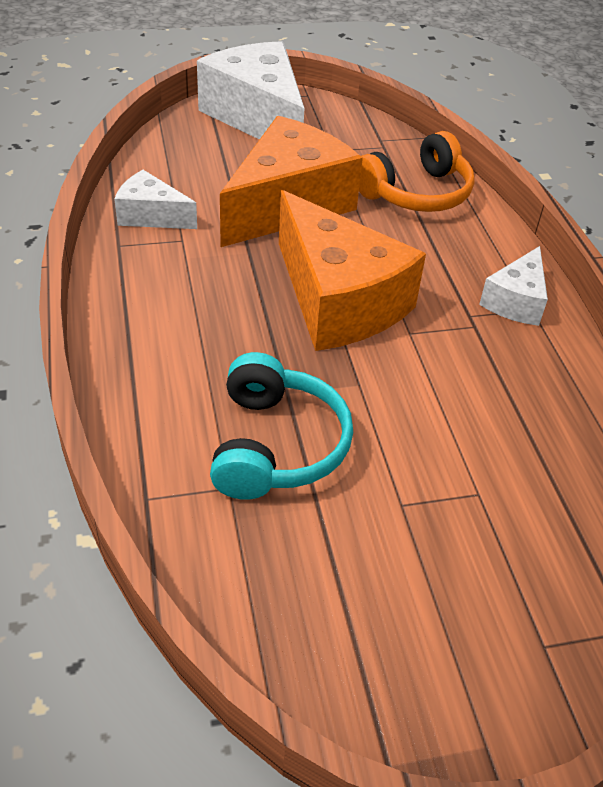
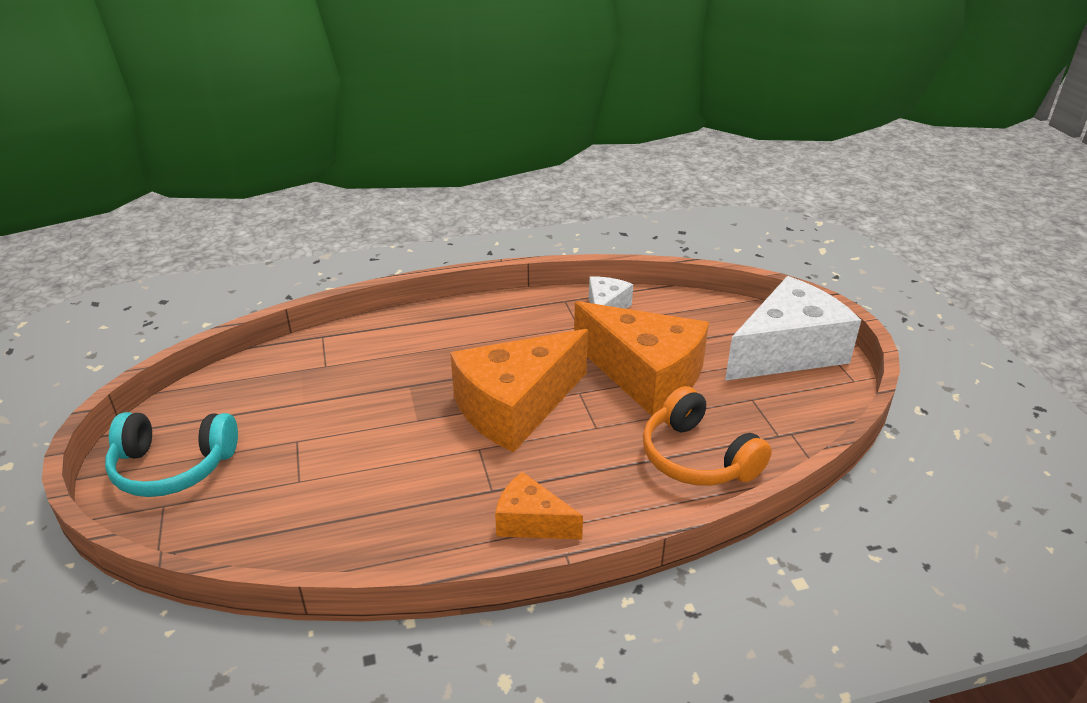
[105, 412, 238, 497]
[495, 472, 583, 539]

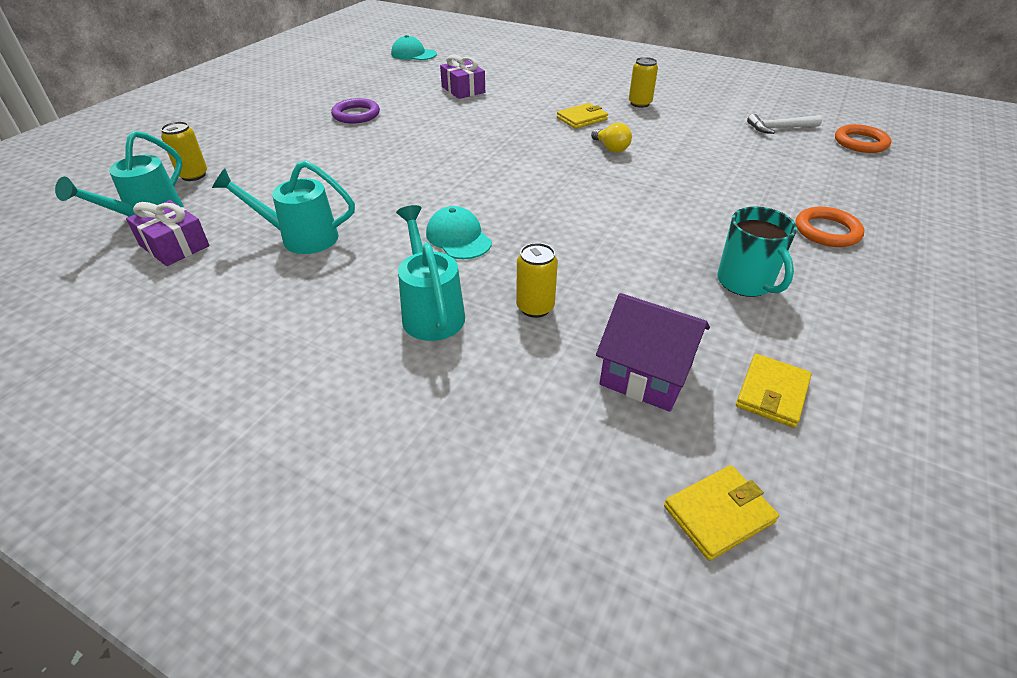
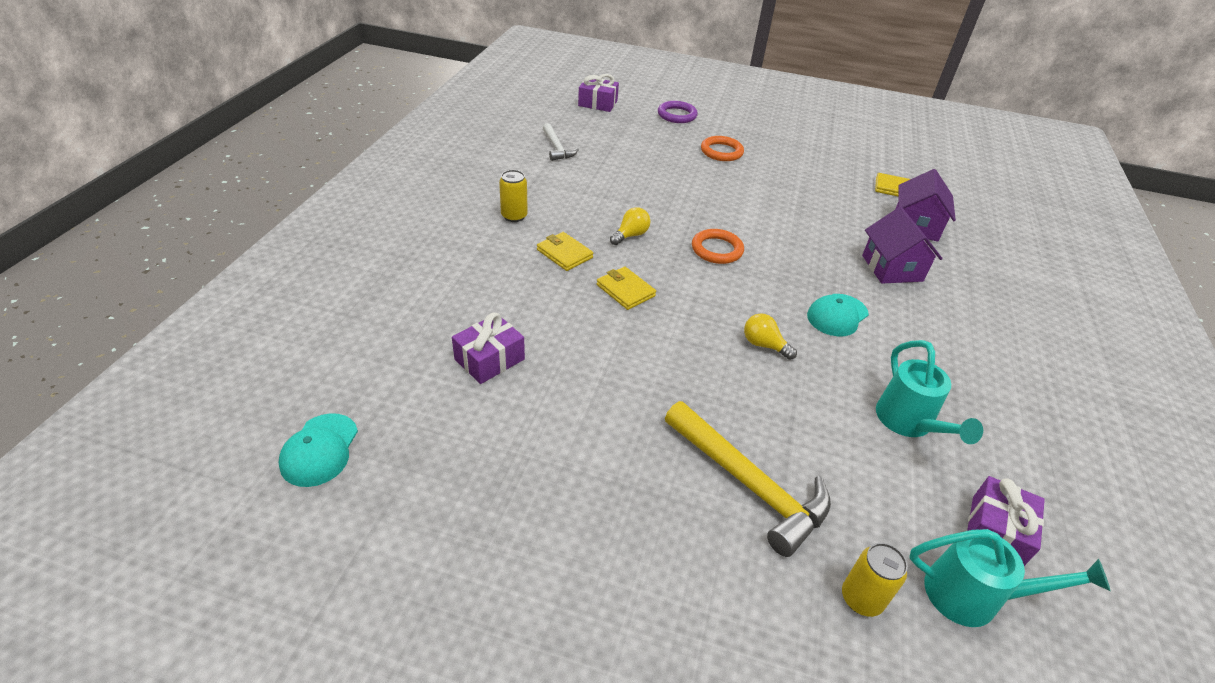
[578, 74, 619, 112]
[597, 266, 656, 310]
[658, 101, 698, 123]
[665, 401, 831, 557]
[692, 229, 744, 264]
[744, 313, 797, 360]
[862, 207, 943, 284]
[396, 205, 465, 341] (first image)
[717, 207, 797, 297] (first image)

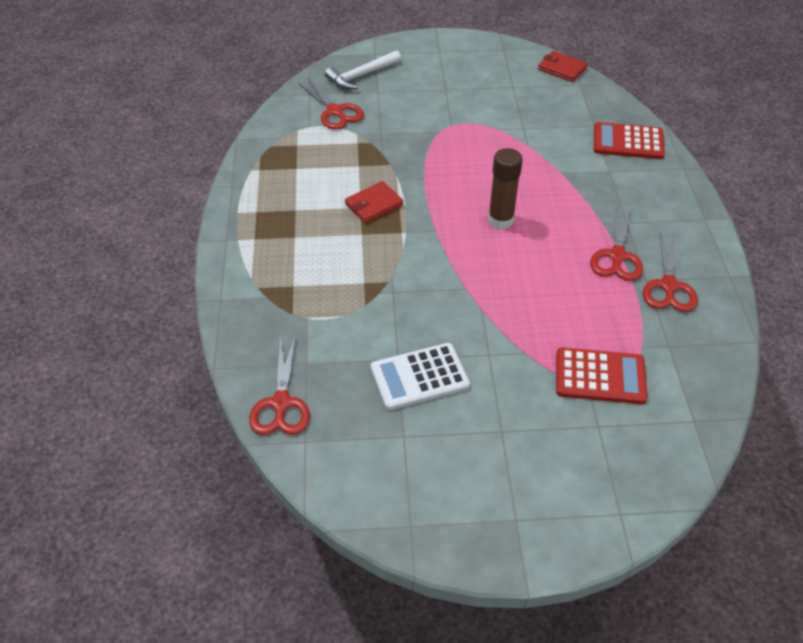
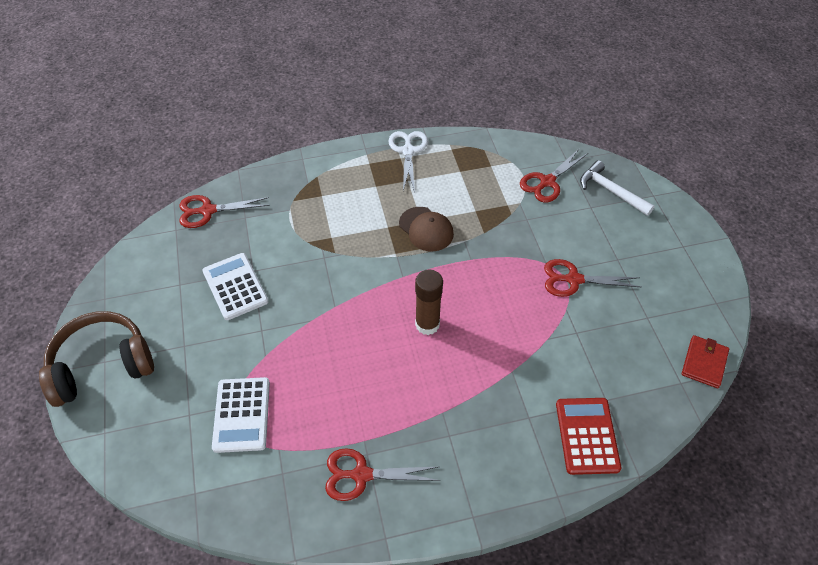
[39, 311, 154, 407]
[212, 377, 270, 453]
[388, 131, 428, 193]
[399, 207, 454, 251]
[544, 259, 641, 297]

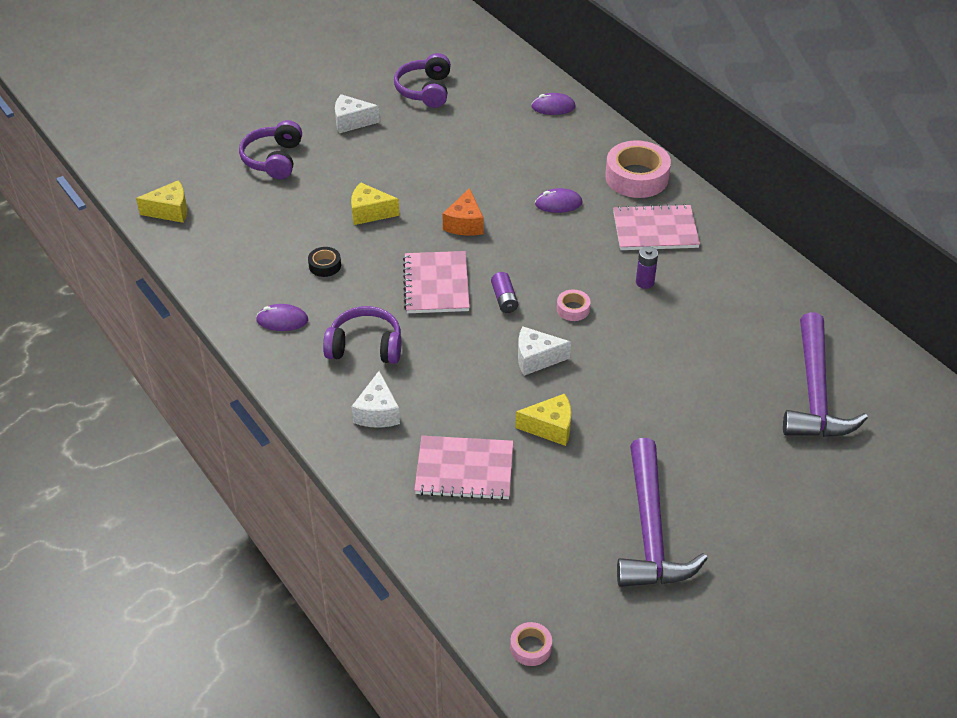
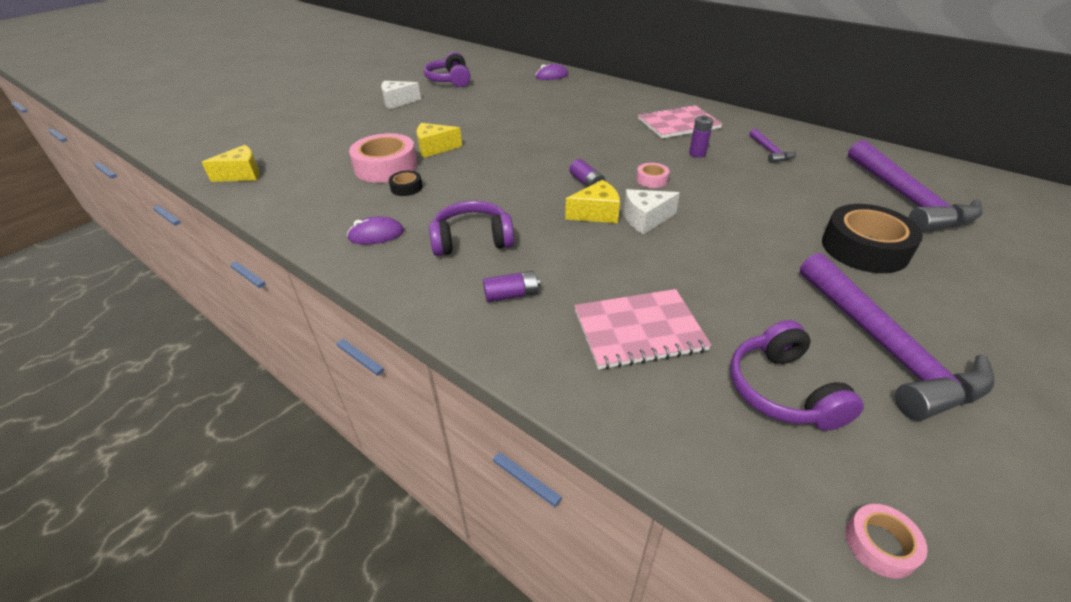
[349, 133, 417, 183]
[483, 271, 540, 302]
[565, 180, 620, 223]
[730, 320, 864, 430]
[749, 129, 796, 163]
[822, 204, 923, 273]
[403, 251, 470, 313] (first image)
[442, 188, 483, 236] (first image)
[535, 188, 582, 213] (first image)

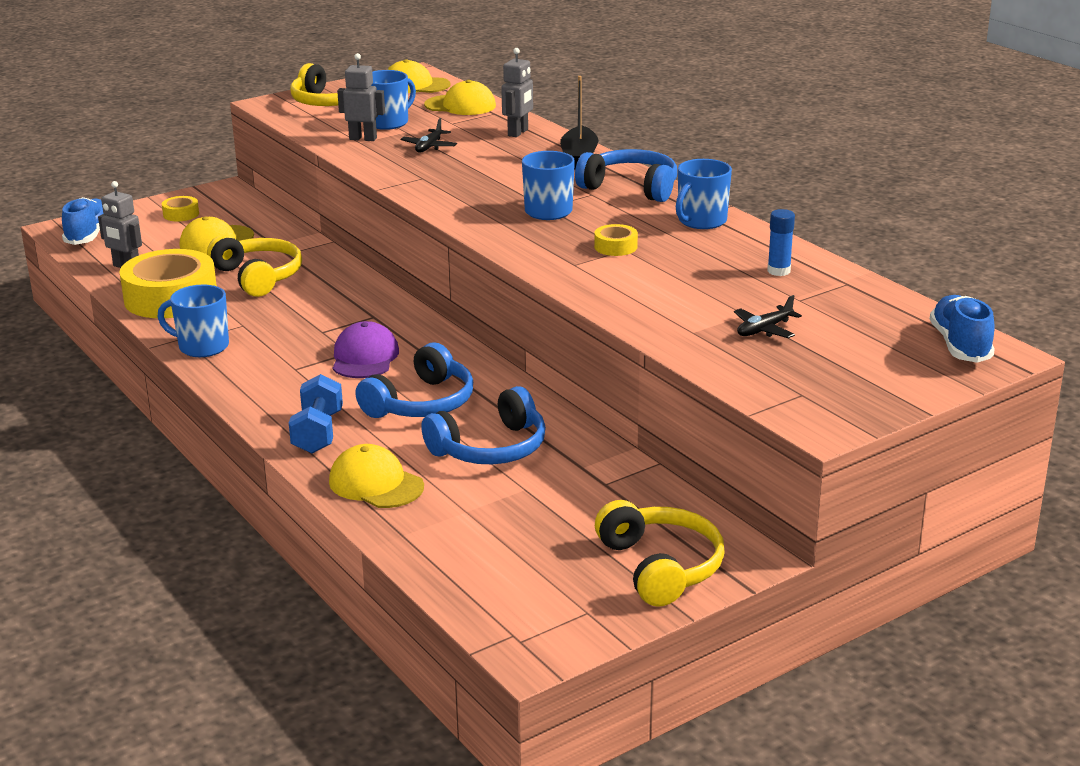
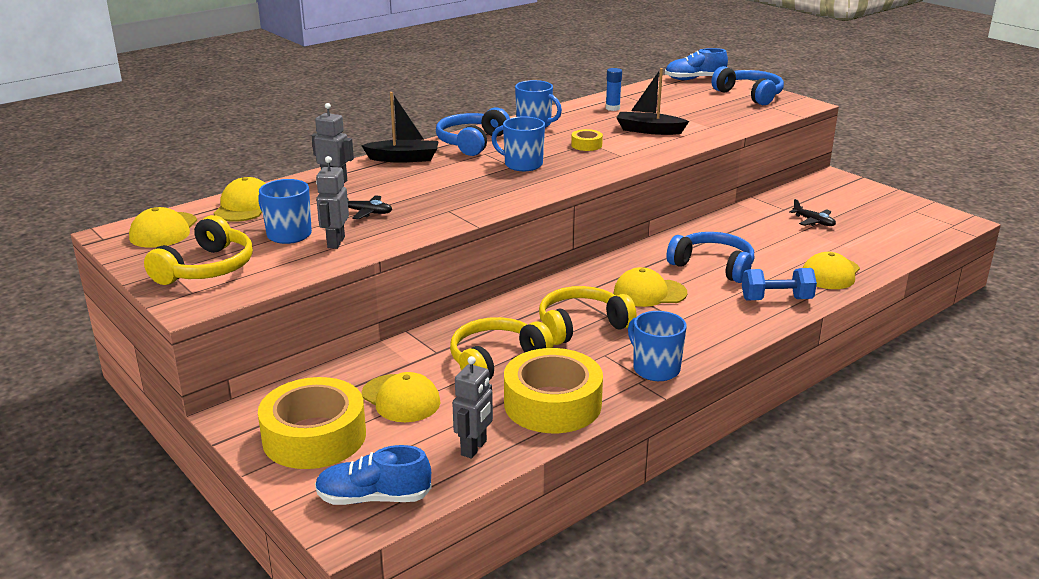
[258, 377, 366, 469]
[539, 286, 637, 345]
[614, 267, 687, 307]
[617, 68, 689, 135]
[628, 311, 687, 381]
[712, 66, 784, 105]
[789, 199, 836, 226]

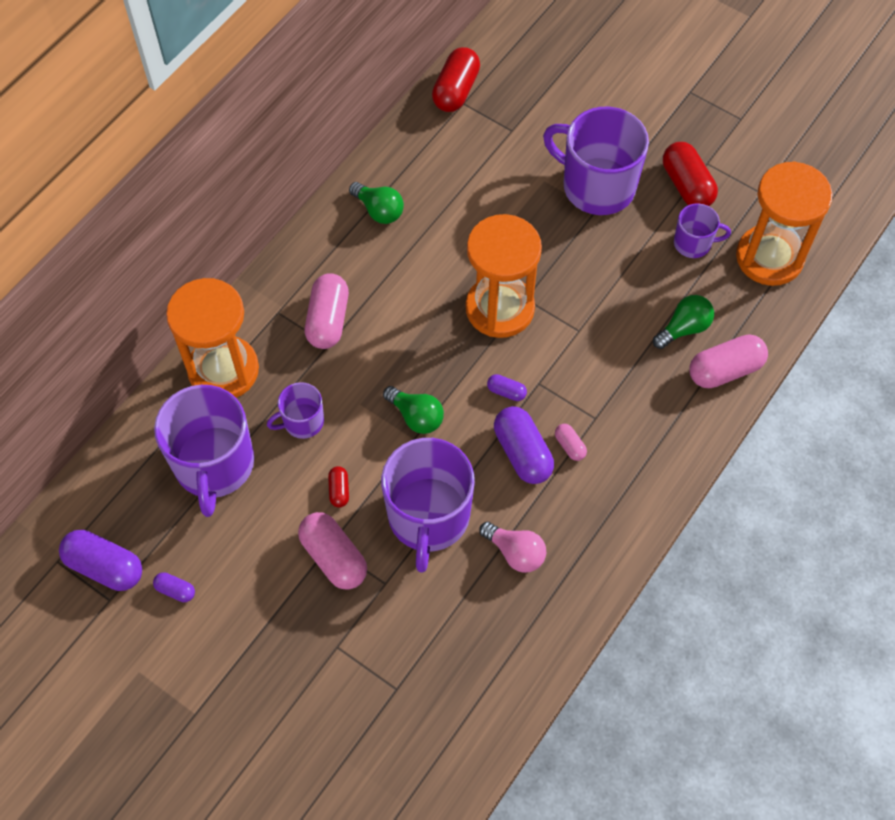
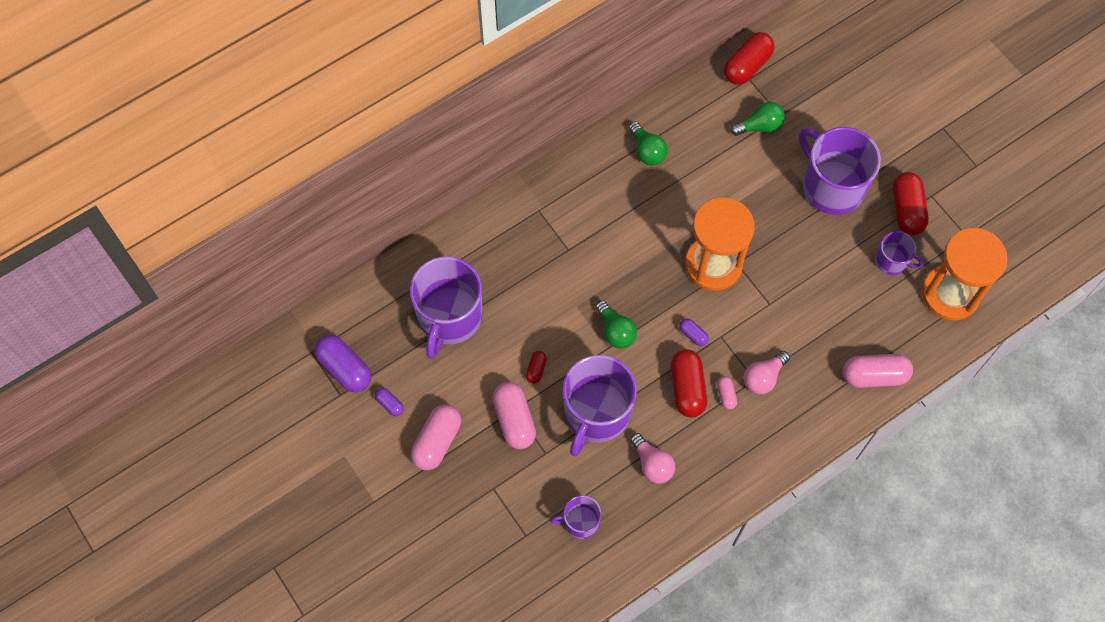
[411, 405, 461, 470]
[550, 495, 601, 539]
[670, 349, 707, 417]
[730, 102, 785, 136]
[744, 351, 790, 394]
[166, 278, 259, 398] (first image)

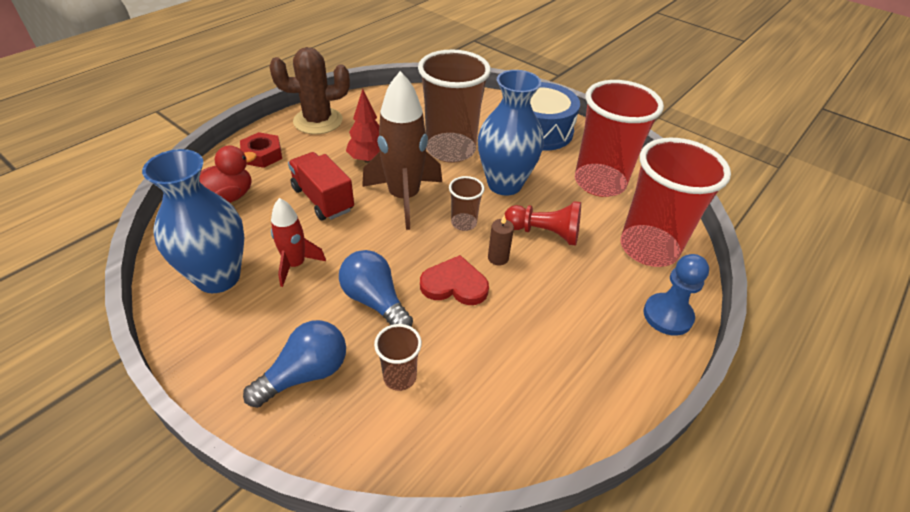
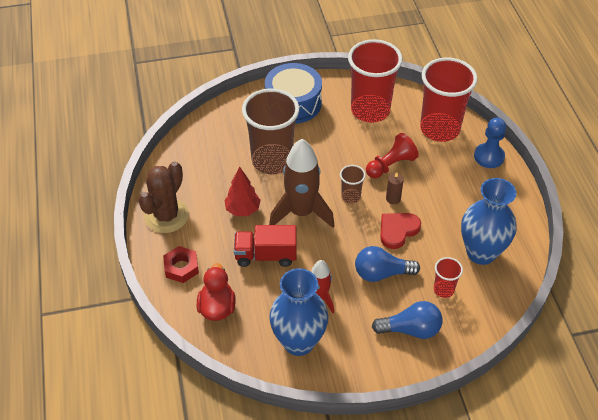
[372, 301, 443, 339]
[434, 257, 463, 298]
[461, 178, 517, 265]

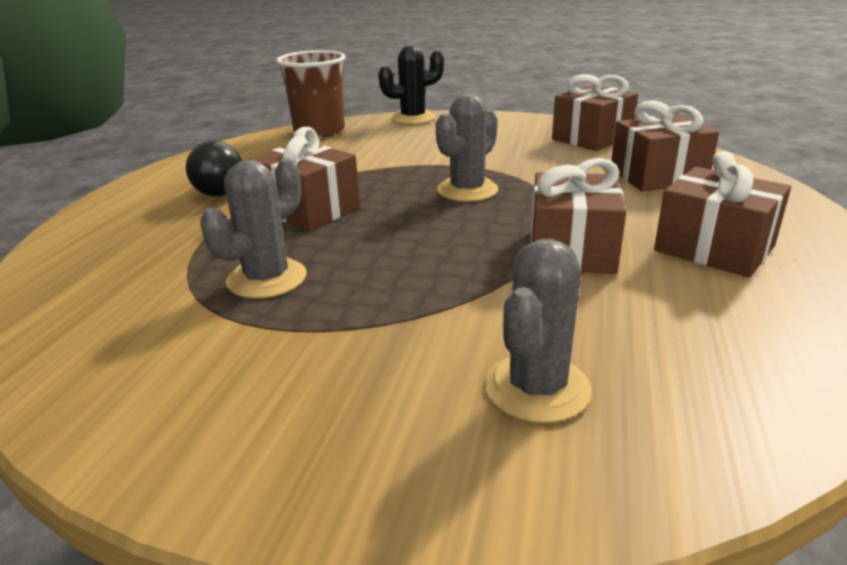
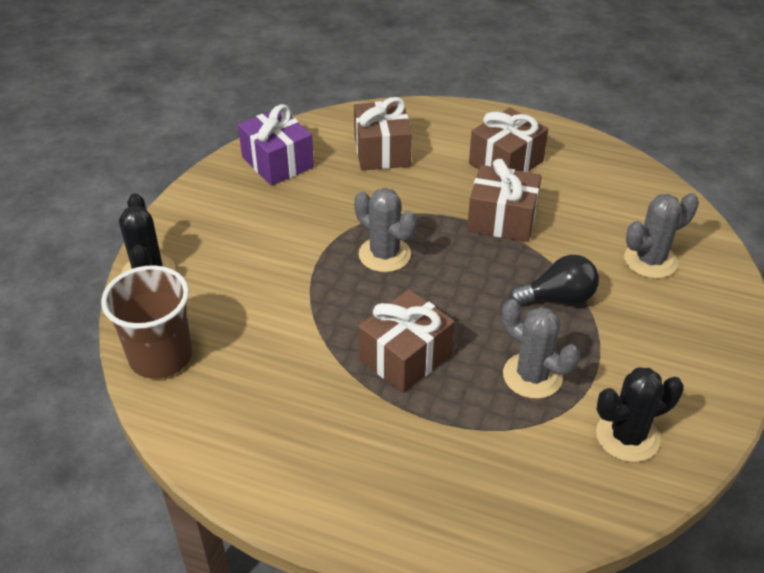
[238, 104, 314, 186]
[509, 255, 599, 305]
[596, 367, 684, 462]
[624, 193, 699, 279]

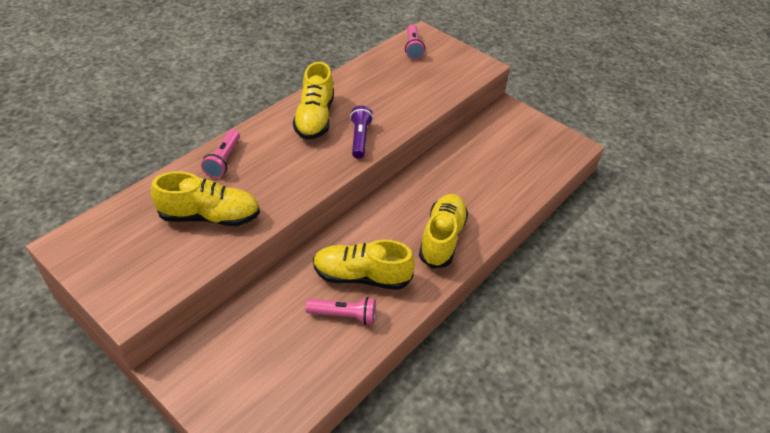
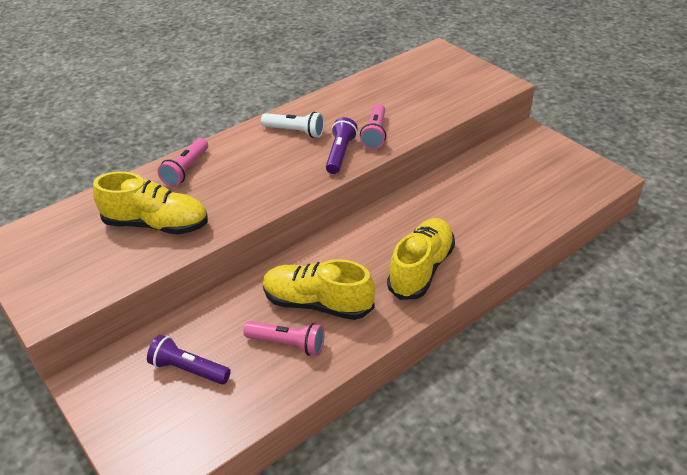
[147, 335, 231, 384]
[261, 112, 324, 138]
[360, 104, 386, 150]

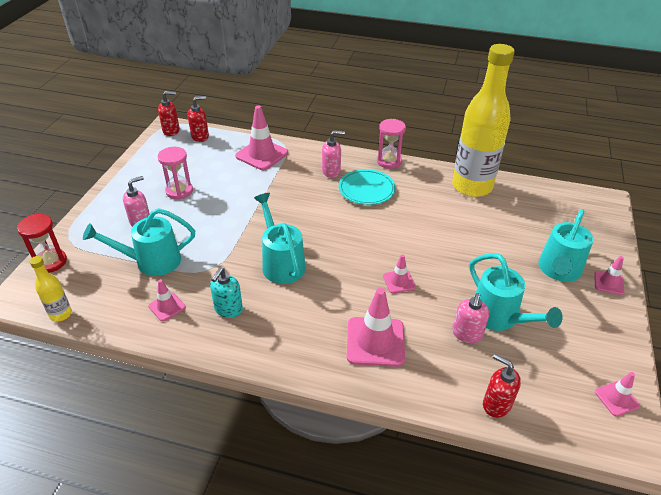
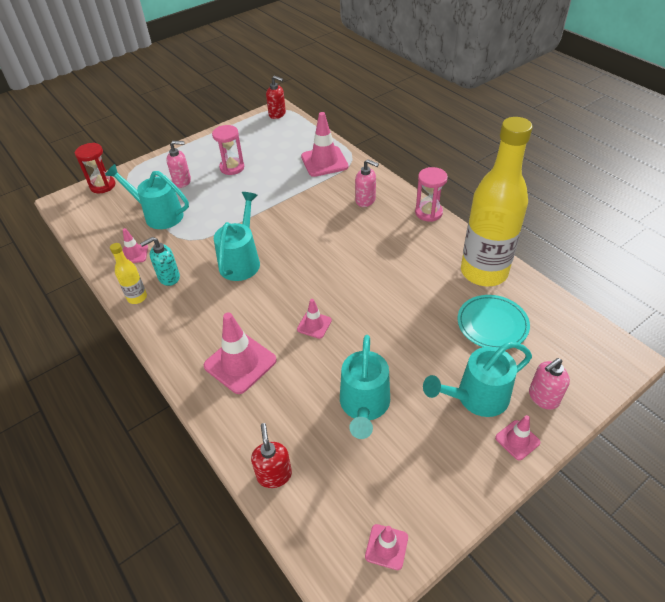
[110, 243, 147, 304]
[458, 295, 530, 349]
[529, 358, 570, 410]
[188, 96, 209, 142] (first image)

